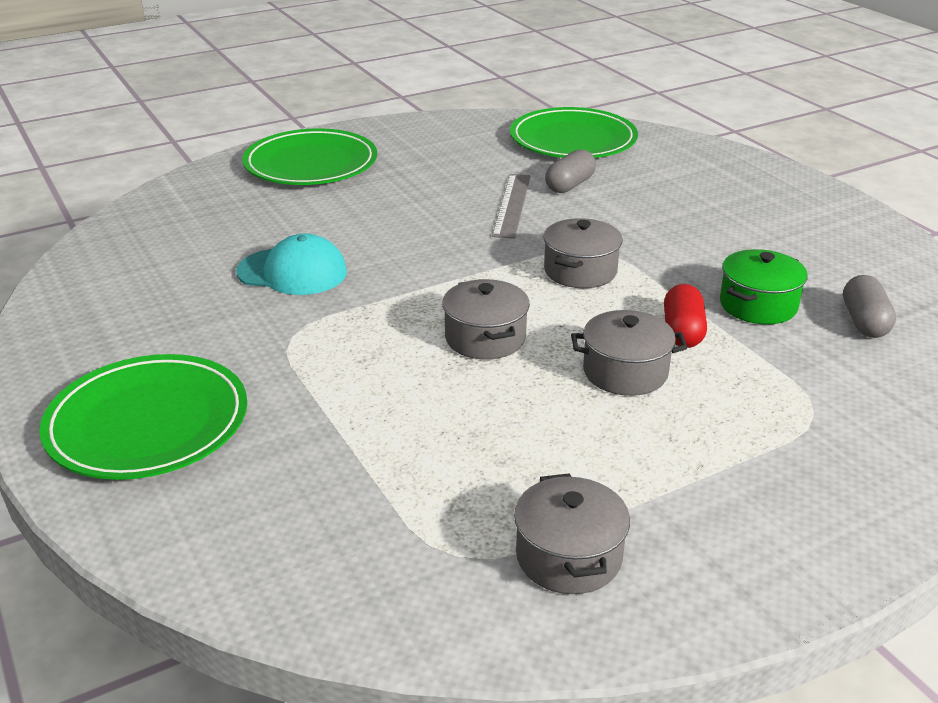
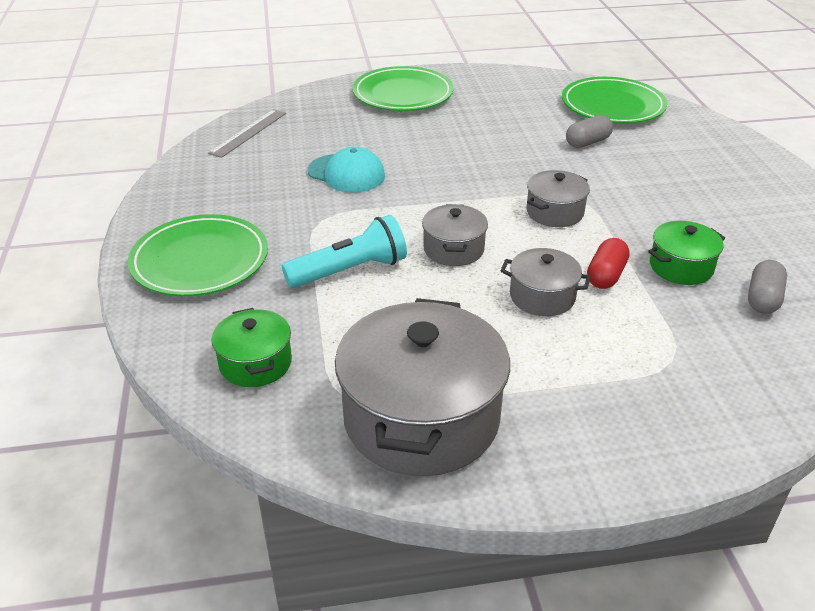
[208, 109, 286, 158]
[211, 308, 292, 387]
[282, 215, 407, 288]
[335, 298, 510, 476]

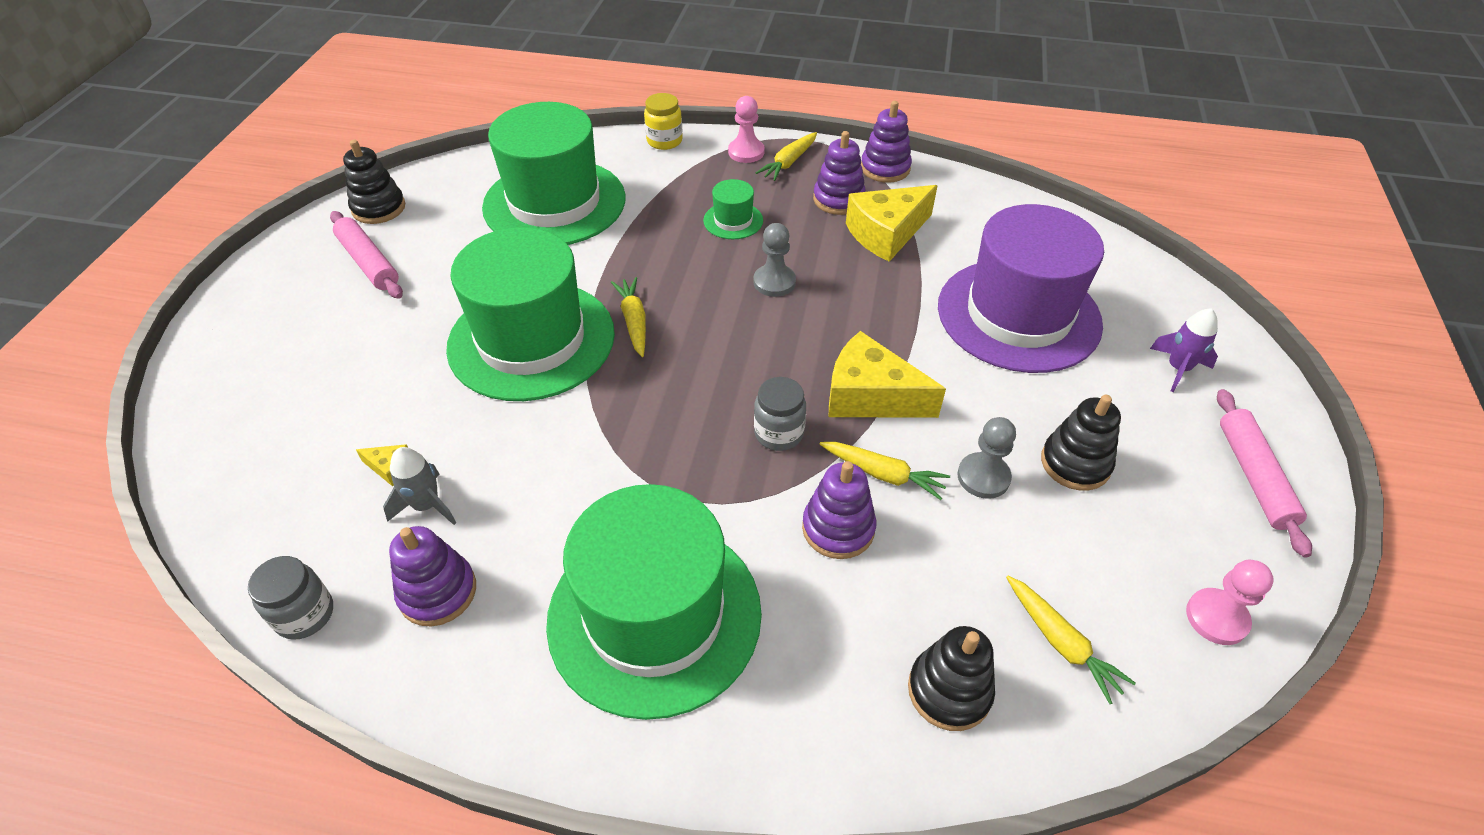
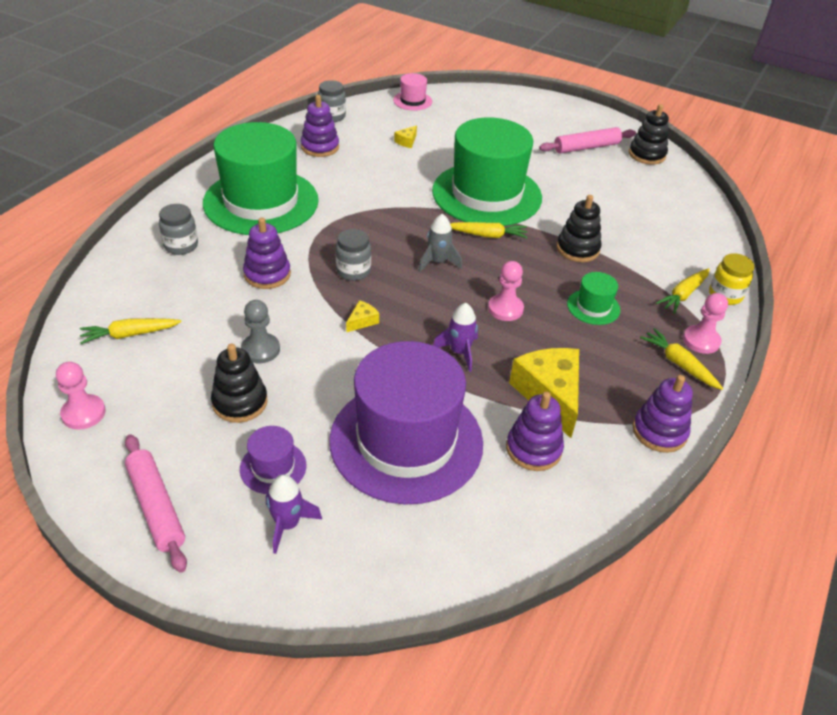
[125, 434, 187, 573]
[159, 204, 198, 255]
[240, 426, 306, 494]
[346, 300, 379, 333]
[393, 73, 432, 111]
[418, 214, 462, 272]
[433, 303, 478, 372]
[488, 261, 524, 321]
[506, 392, 564, 471]
[557, 195, 602, 262]
[656, 268, 710, 314]
[482, 102, 626, 245] (first image)

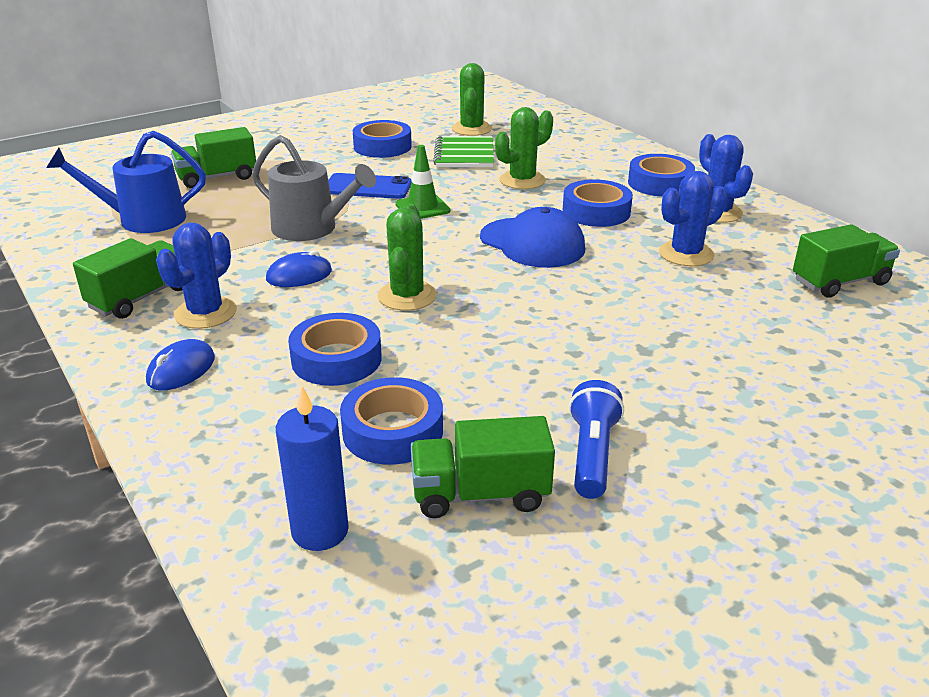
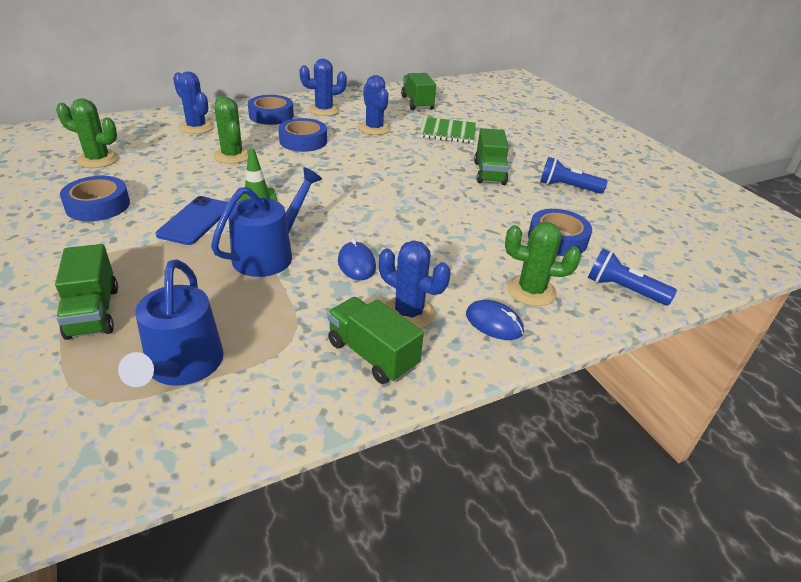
[173, 72, 214, 134]
[211, 167, 322, 277]
[419, 117, 476, 143]
[474, 128, 509, 185]
[505, 222, 581, 306]
[588, 249, 677, 306]
[276, 386, 349, 551] (first image)
[288, 313, 382, 386] (first image)
[480, 207, 585, 268] (first image)

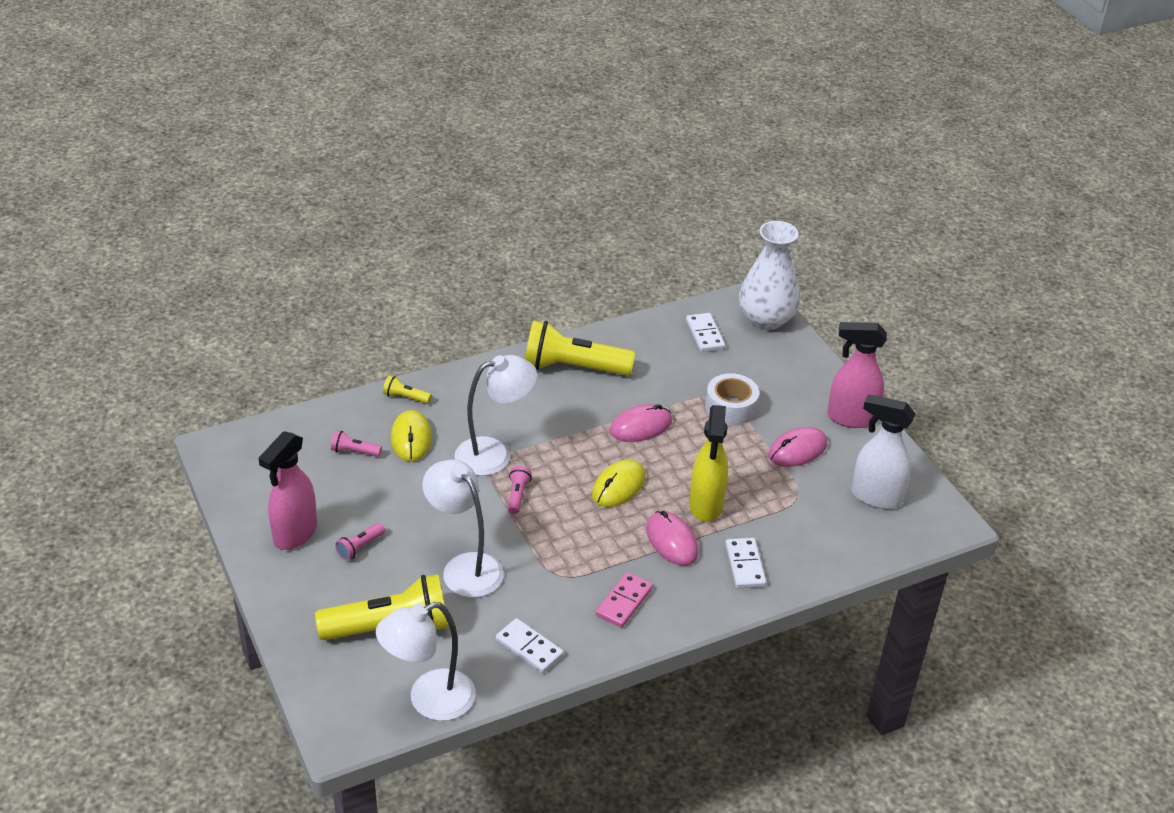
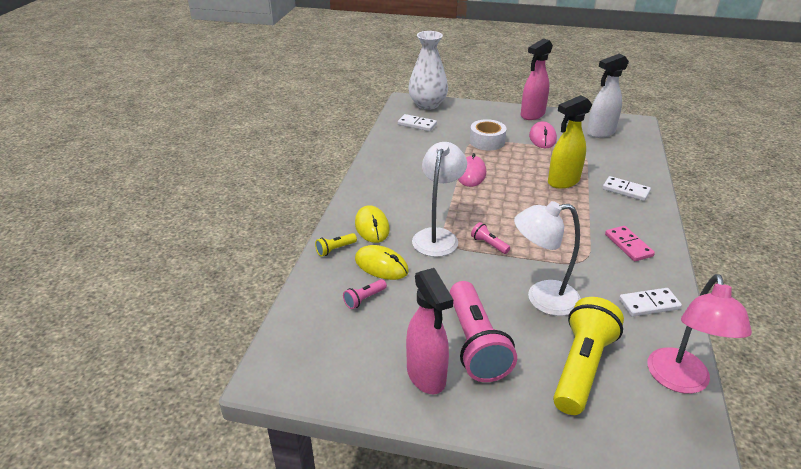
[355, 205, 390, 243]
[450, 281, 517, 382]
[548, 95, 592, 189]
[648, 274, 752, 394]
[525, 320, 635, 376] (first image)
[646, 511, 699, 566] (first image)

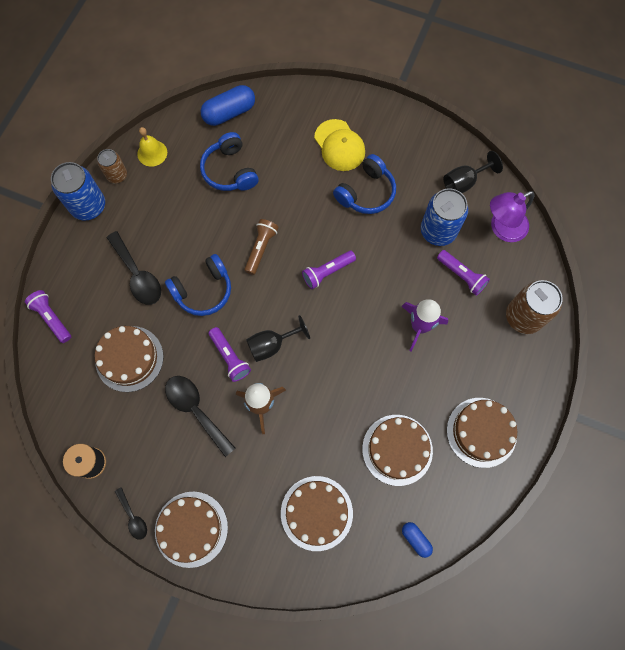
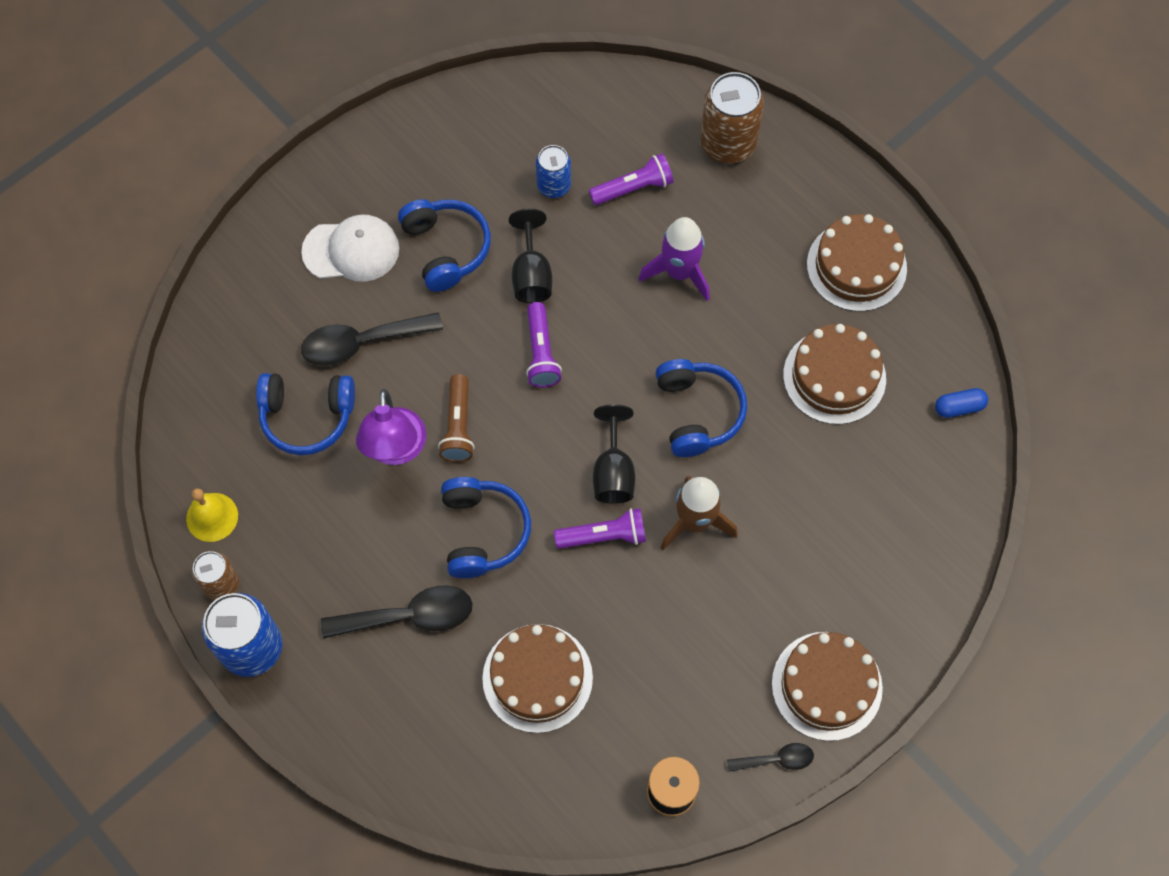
[301, 214, 399, 282]
[301, 312, 443, 366]
[356, 389, 427, 465]
[438, 374, 475, 462]
[509, 209, 552, 303]
[536, 145, 571, 198]
[656, 359, 747, 457]
[25, 290, 71, 343] (first image)
[201, 85, 255, 126] (first image)
[281, 476, 353, 551] (first image)

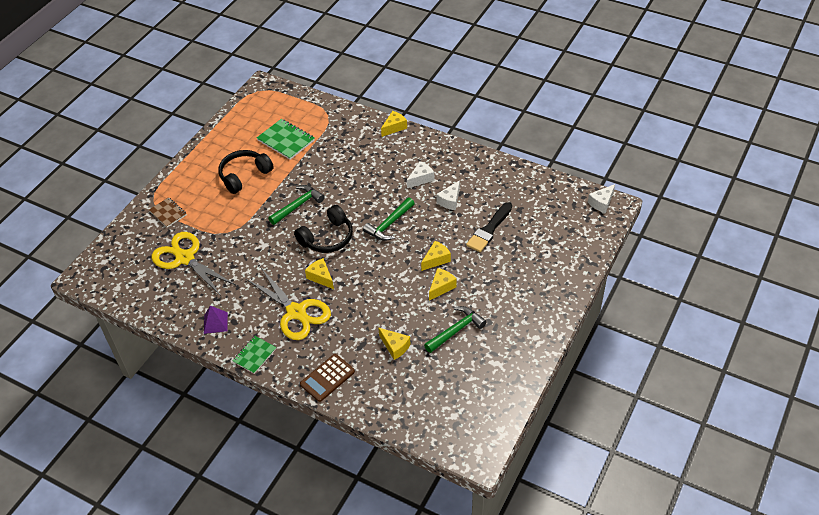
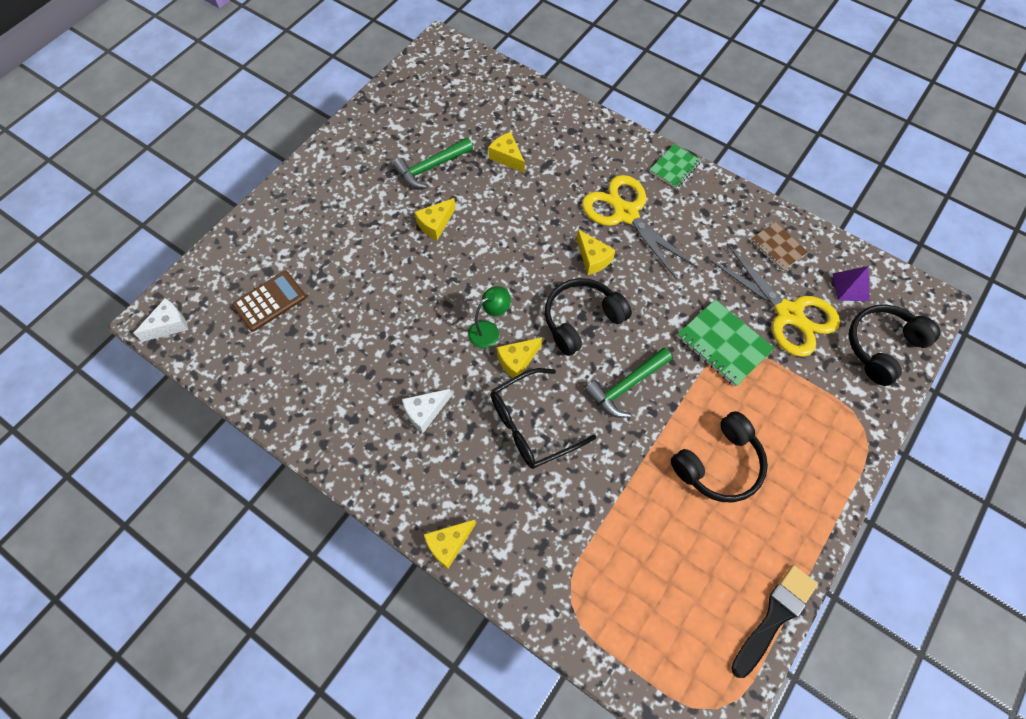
[232, 271, 306, 332]
[468, 286, 511, 348]
[491, 368, 596, 469]
[497, 337, 542, 378]
[677, 299, 775, 387]
[731, 565, 818, 678]
[750, 222, 808, 271]
[833, 266, 870, 301]
[849, 304, 940, 386]
[436, 180, 460, 210] (first image)

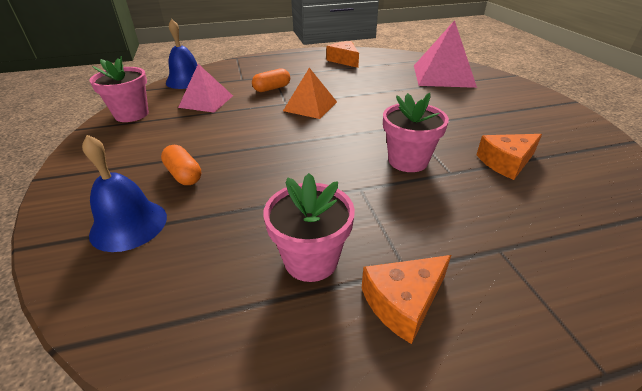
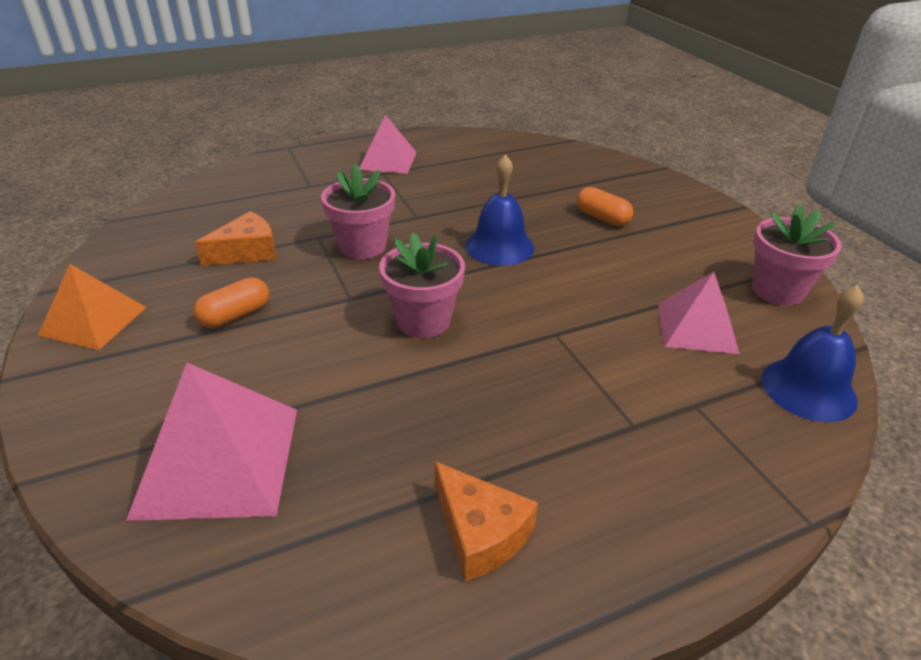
[38, 264, 146, 350]
[194, 277, 269, 328]
[360, 115, 417, 174]
[379, 233, 465, 338]
[465, 154, 534, 266]

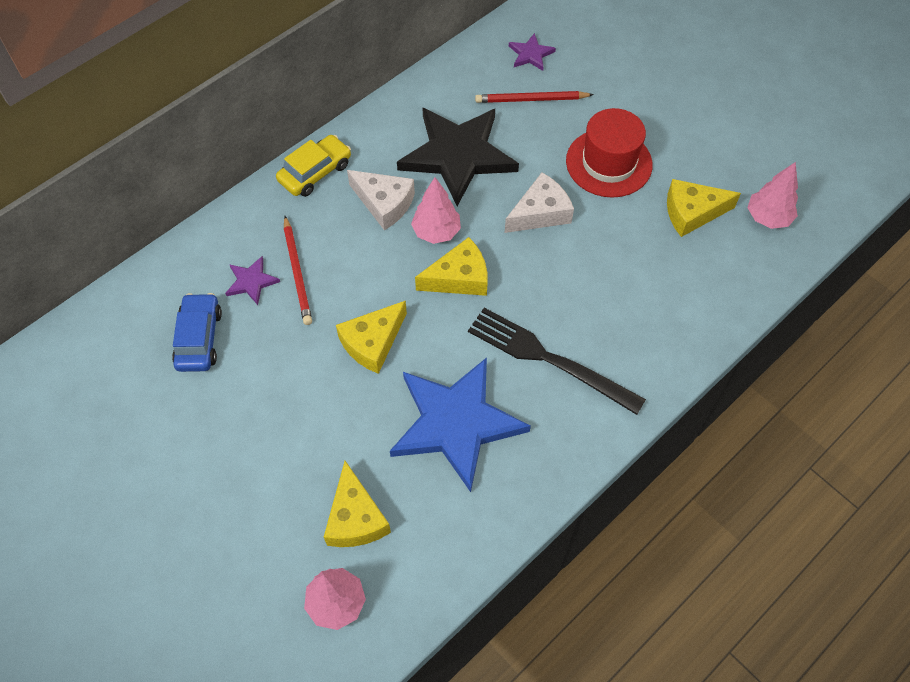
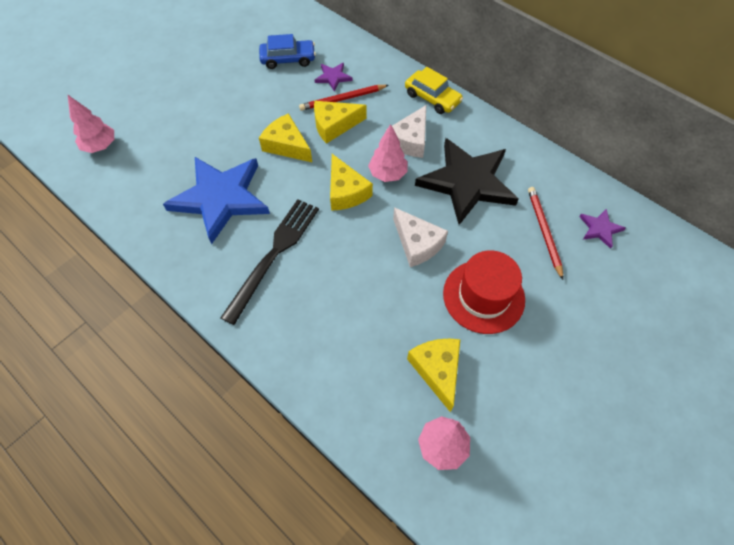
[314, 101, 367, 144]

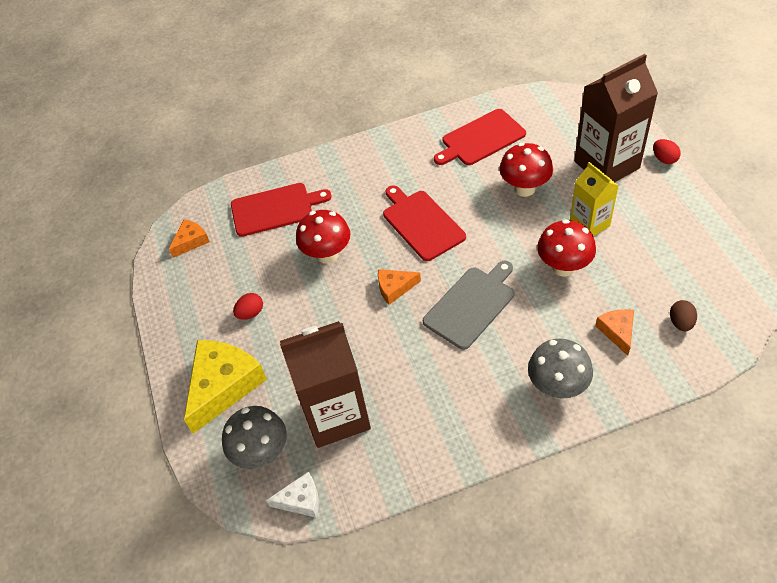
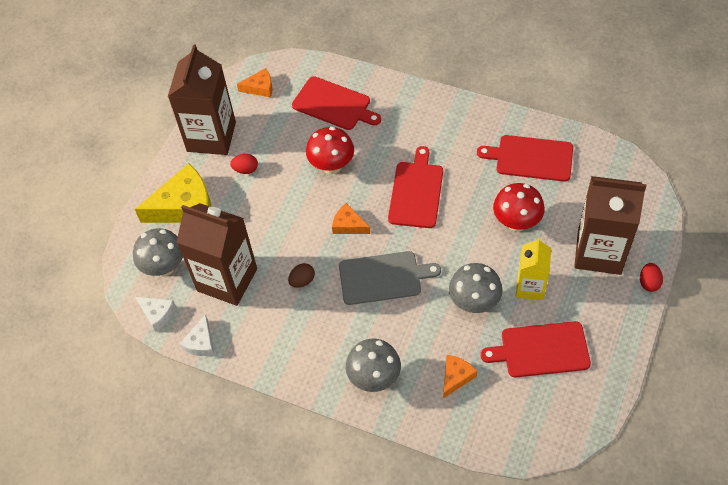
[168, 44, 236, 155]
[180, 314, 214, 356]
[288, 263, 315, 288]
[449, 263, 503, 313]
[481, 321, 591, 377]

